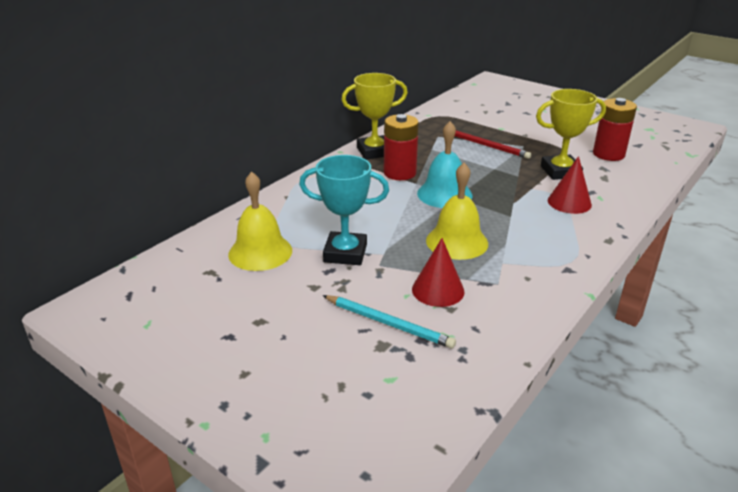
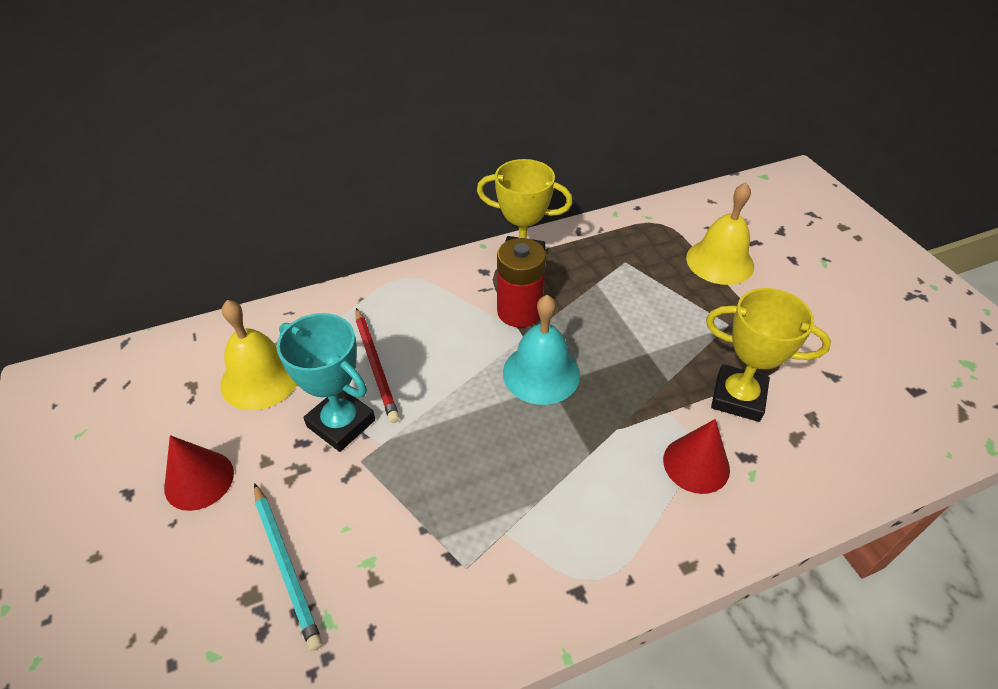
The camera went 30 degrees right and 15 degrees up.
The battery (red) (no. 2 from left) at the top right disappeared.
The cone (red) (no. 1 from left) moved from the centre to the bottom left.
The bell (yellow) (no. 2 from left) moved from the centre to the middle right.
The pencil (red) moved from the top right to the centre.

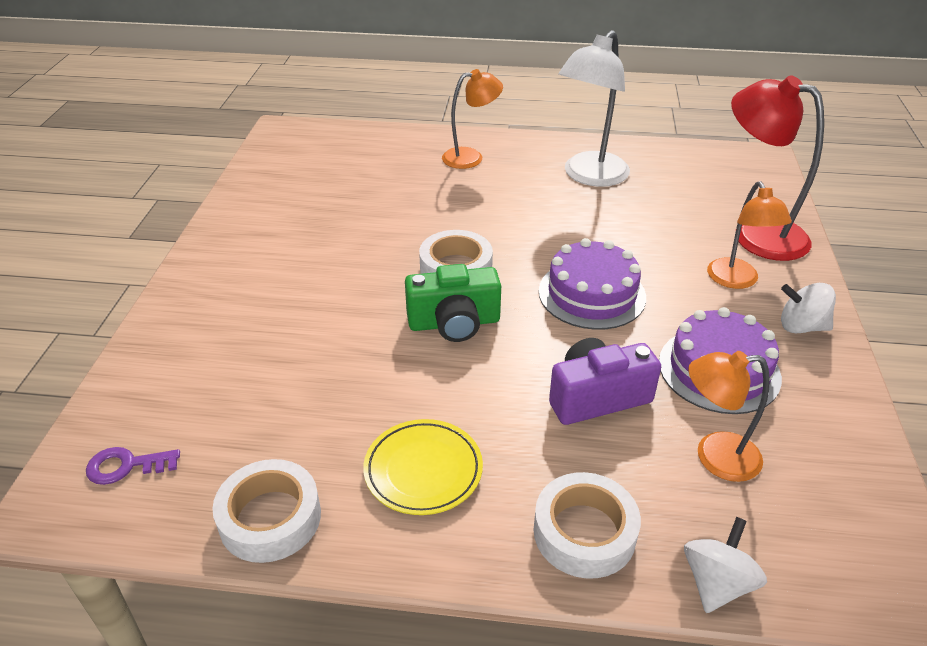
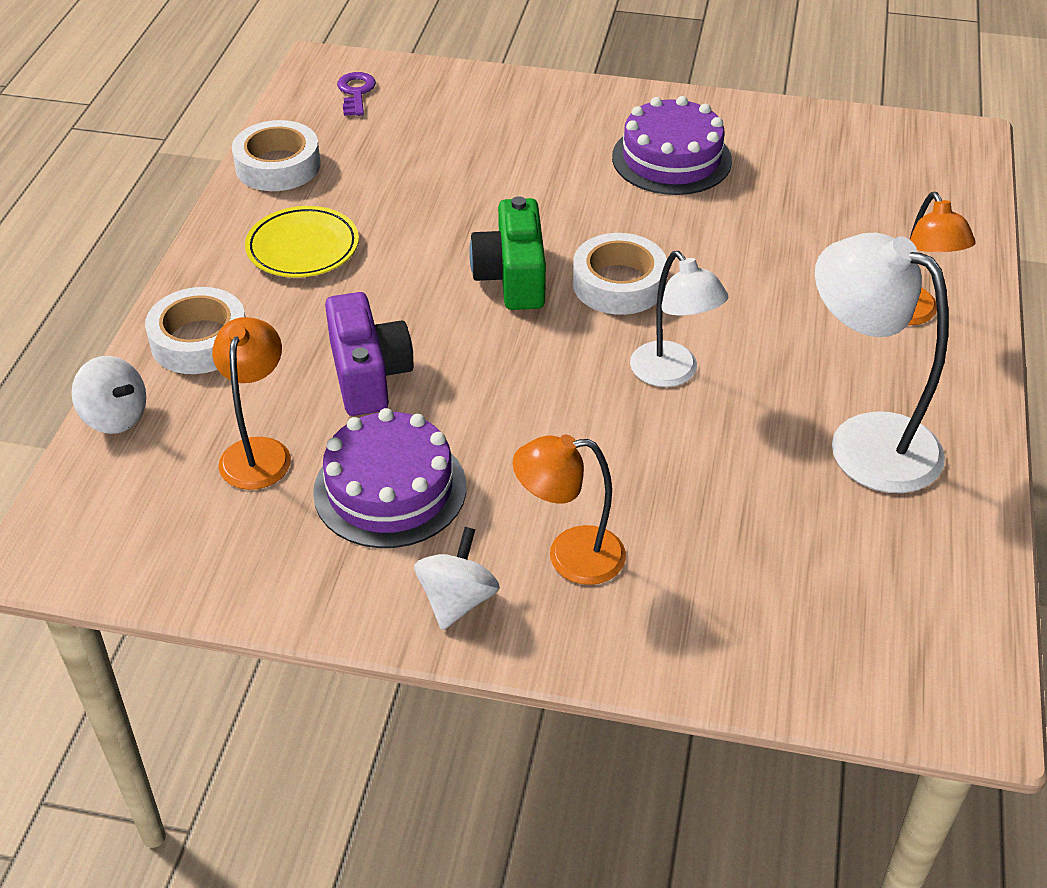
The camera went 95 degrees right and 5 degrees up.
The lamp (red) at the top right disappeared.
The lamp (white) (no. 1 from left) at the centre appeared.
The cake (purple) (no. 1 from left in the first image) moved from the centre to the top centre.

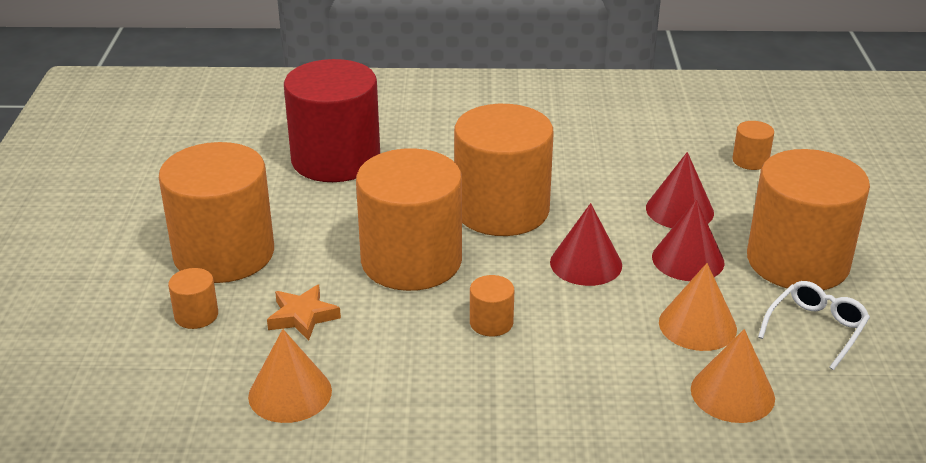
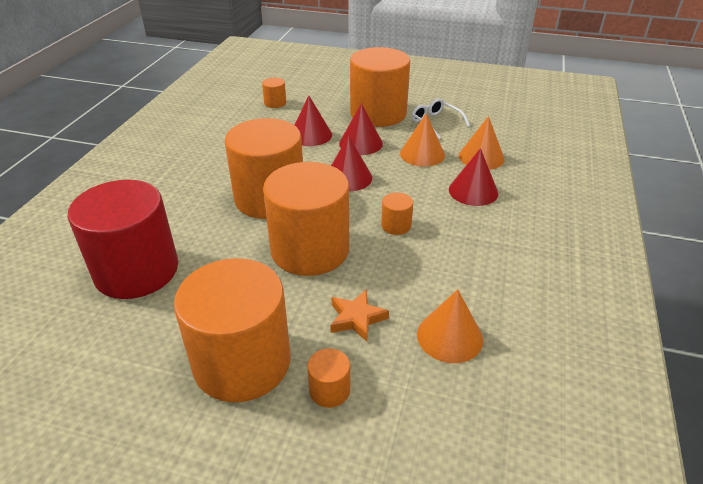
The camera went 75 degrees left and 5 degrees up.
The cone (red) (no. 4 from left) at the middle right appeared.

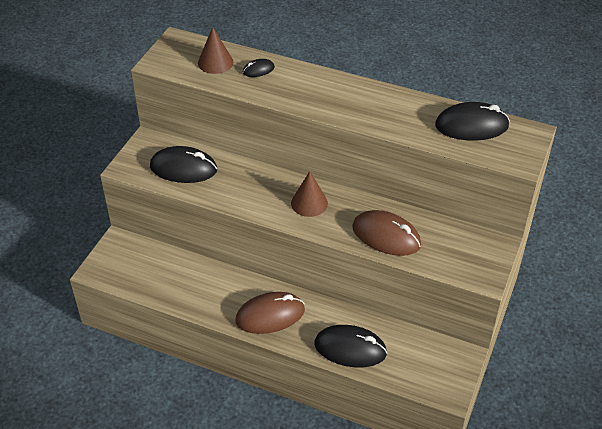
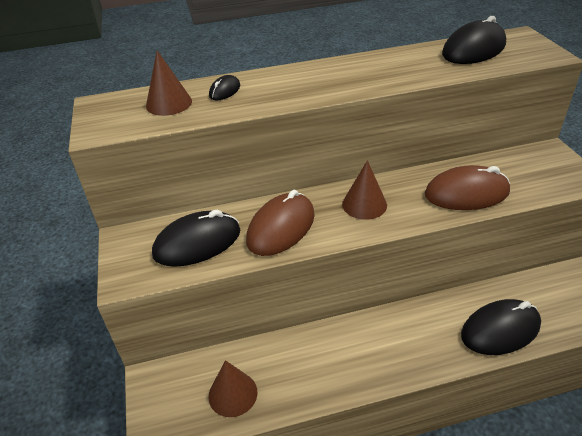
The camera went 35 degrees left and 5 degrees down.
The cone (brown) (no. 2 from left) at the bottom centre appeared.
The mouse (brown) (no. 1 from left) moved from the bottom centre to the centre.

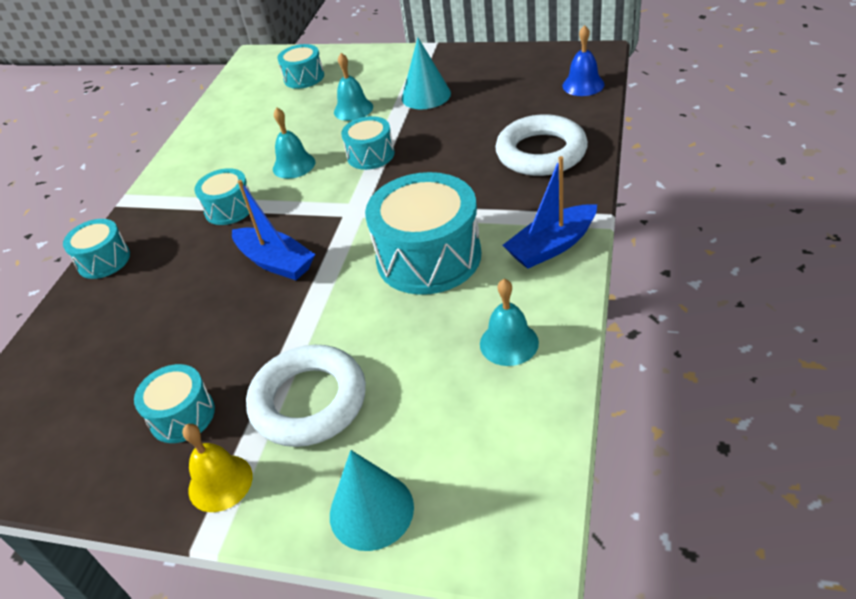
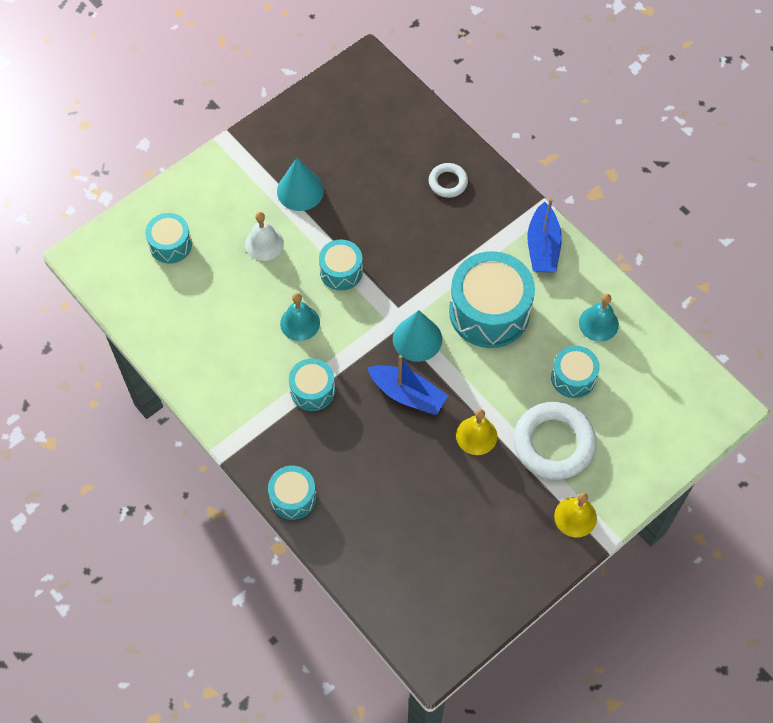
The camera went 60 degrees left and 20 degrees up.
The bell (blue) at the top right disappeared.
The bell (yellow) (no. 1 from left) at the centre appeared.
The drum (turquoise) (no. 2 from left in the first image) moved from the bottom left to the middle right.
The cone (turquoise) (no. 1 from left in the first image) moved from the bottom centre to the centre.
The bell (turquoise) (no. 2 from left) at the top centre became the bell (white) at the top centre.
The boat (blue) (no. 1 from left) at the middle left turned 45 degrees clockwise.
The ring (white) (no. 2 from left in the first image) at the top centre changed to 0.52 times the size.

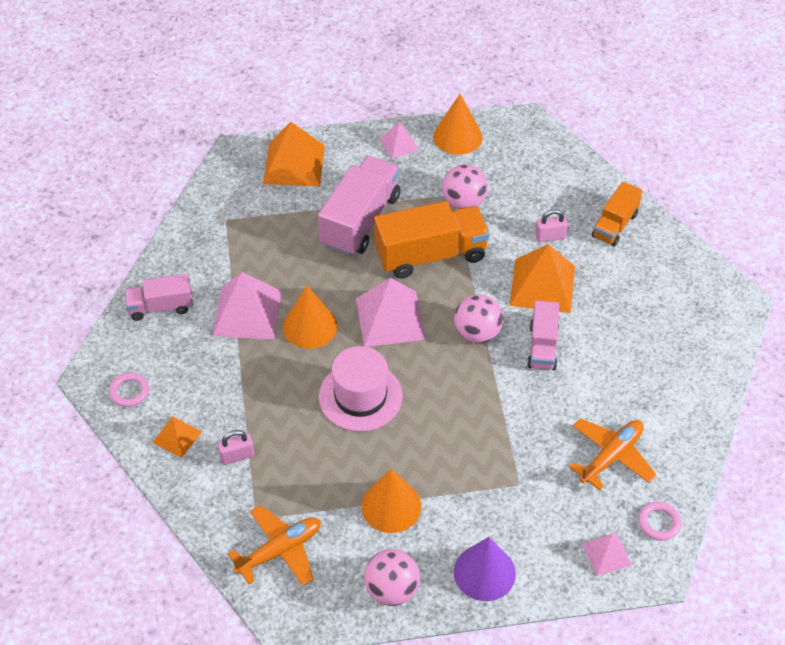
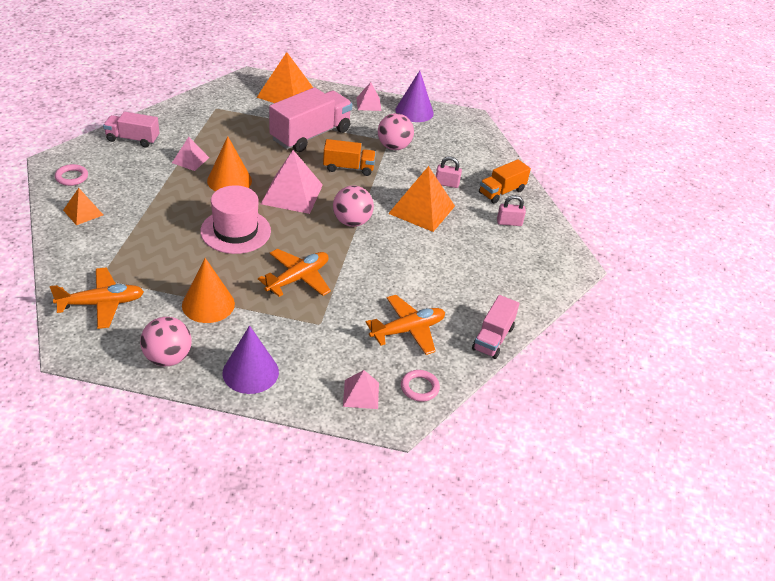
The camera went 15 degrees right and 10 degrees down.
The plane (orange) (no. 2 from left) at the centre appeared.
The padlock (pink) (no. 1 from left in the first image) moved from the bottom left to the centre.
The truck (pink) (no. 3 from left) moved from the middle right to the centre.
The cone (orange) (no. 3 from left) at the top centre became the cone (purple) (no. 2 from left) at the top centre.
The pyramid (pink) (no. 1 from left) at the middle left changed to 0.55 times the size.
The truck (orange) (no. 1 from left) at the centre changed to 0.58 times the size.

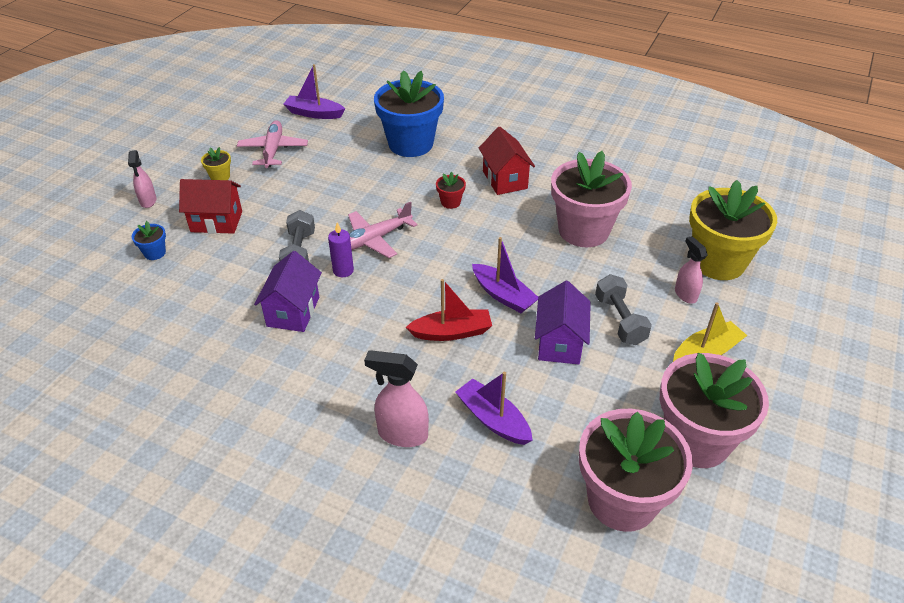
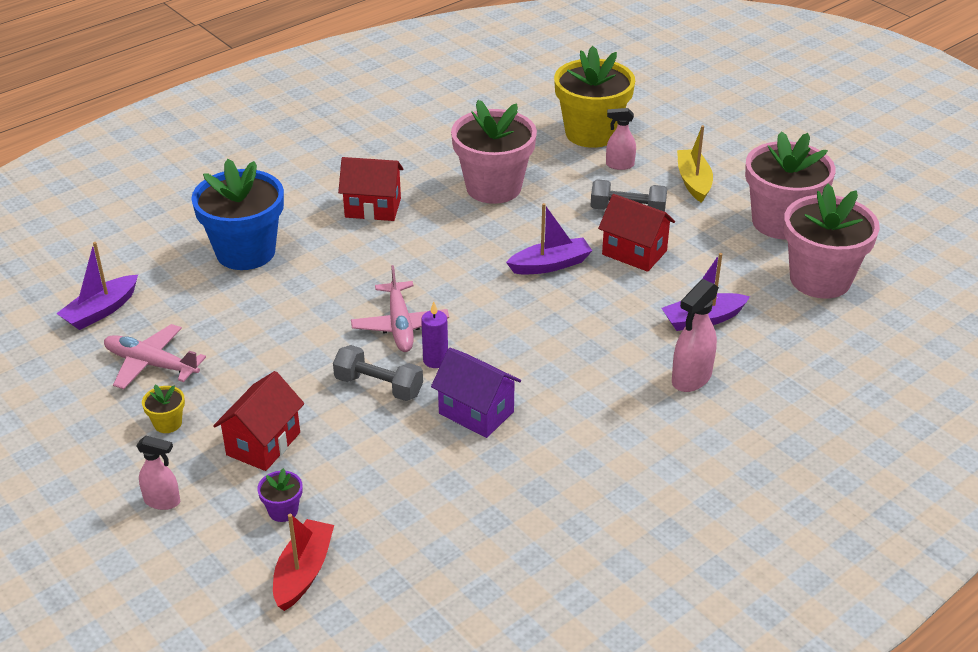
The camera went 65 degrees left and 5 degrees down.
The flower pot (red) at the top centre disappeared.
The boat (red) moved from the centre to the bottom left.
The flower pot (blue) (no. 1 from left) at the middle left became the flower pot (purple) at the bottom left.
The house (purple) (no. 2 from left) at the centre became the house (red) (no. 3 from left) at the centre.

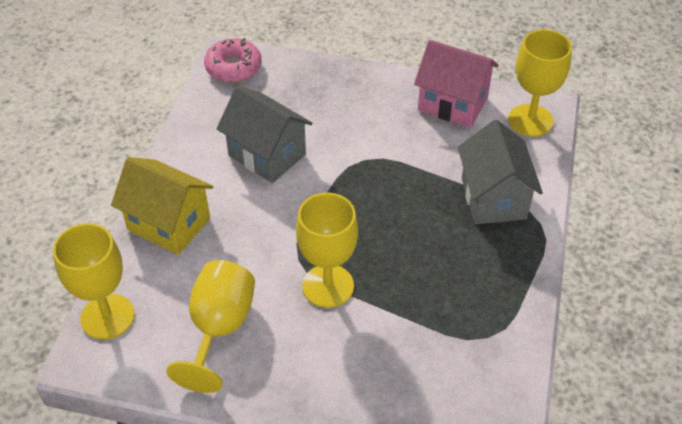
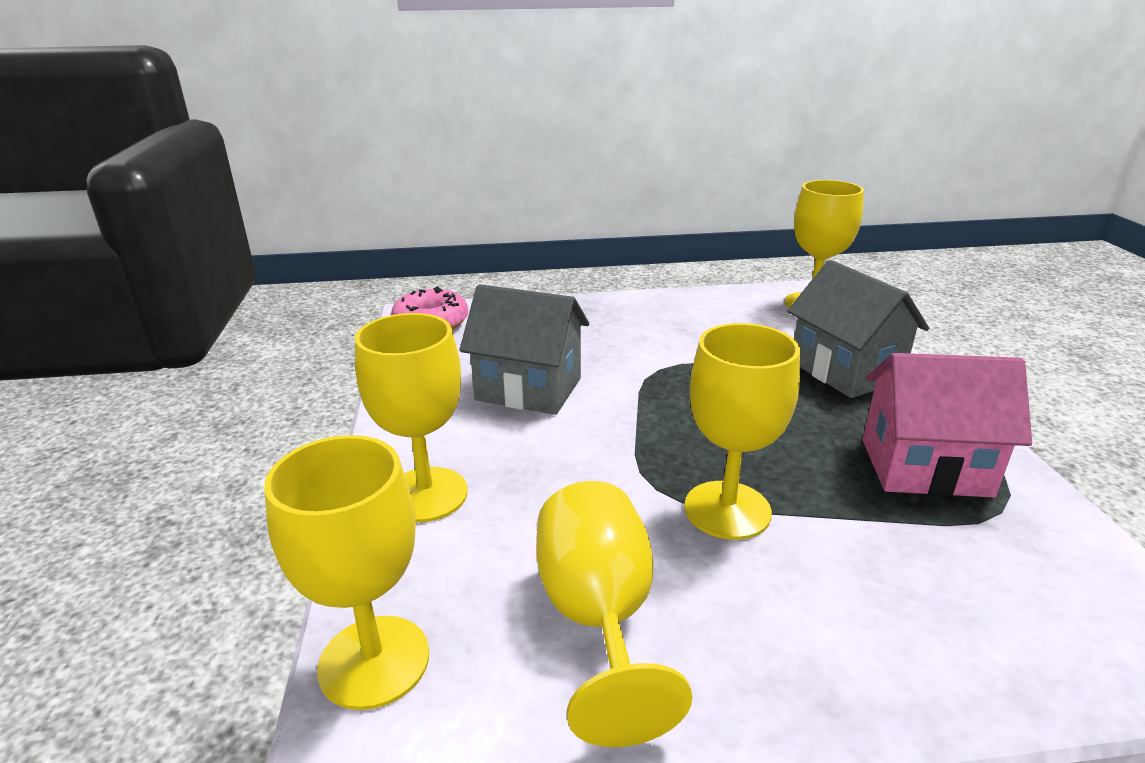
The camera went 20 degrees left and 20 degrees down.
The house (pink) moved from the top right to the middle right.
The house (yellow) at the middle left was replaced by the goblet (yellow) (no. 2 from left) at the centre.

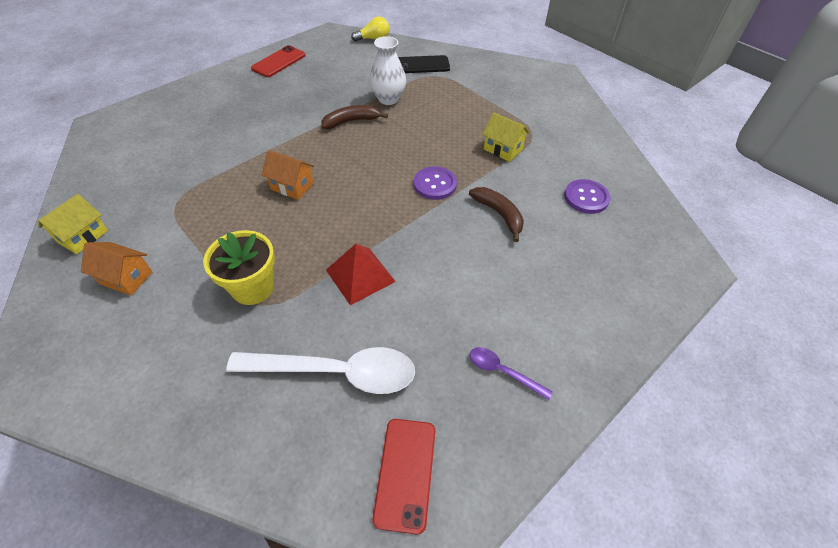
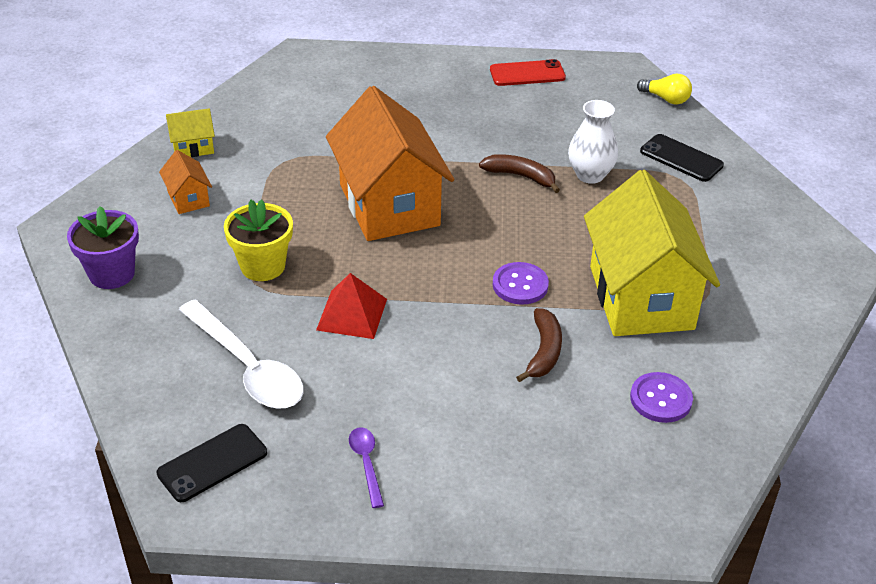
The camera went 45 degrees right and 10 degrees down.
The flower pot (purple) at the middle left appeared.
The phone (red) (no. 2 from left) at the bottom centre became the phone (black) (no. 1 from left) at the bottom left.
The house (orange) (no. 2 from left) at the top centre changed to 2.37 times the size.
The house (yellow) (no. 2 from left) at the top centre changed to 2.37 times the size.

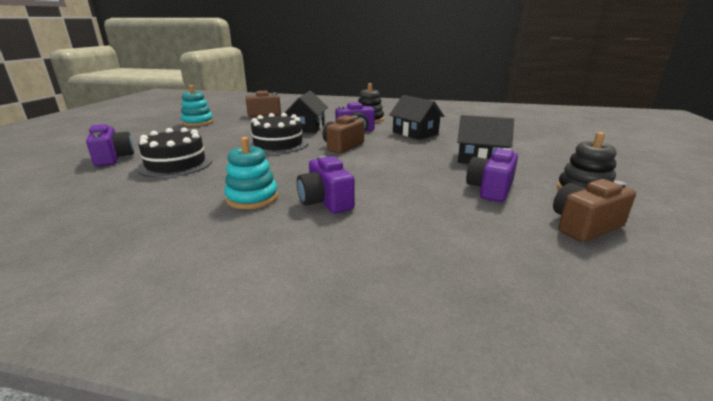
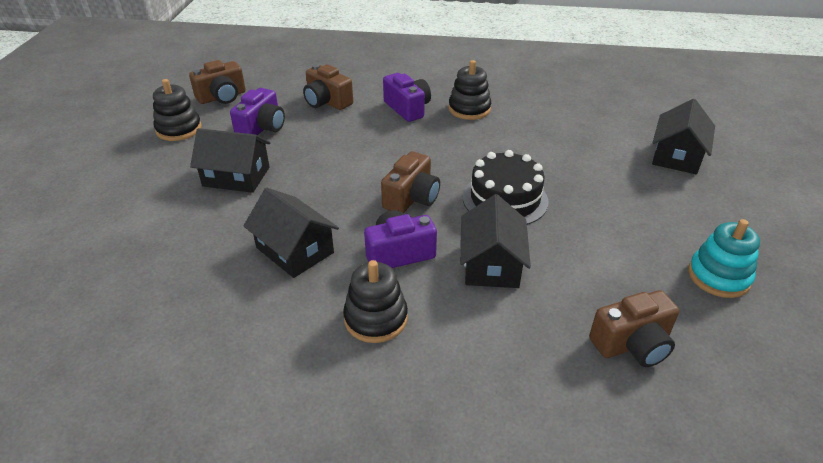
The camera went 175 degrees right and 15 degrees up.
The cake (black) (no. 1 from left) at the middle left disappeared.
The camera (brown) (no. 2 from left) at the top centre appeared.
The camera (purple) (no. 1 from left) at the middle left was replaced by the house (black) (no. 4 from left) at the top right.
The stacking toy (turquoise) (no. 2 from left) at the centre became the stacking toy (black) (no. 3 from left) at the top centre.

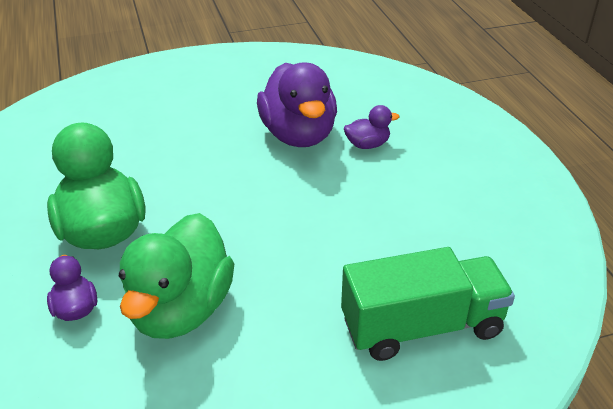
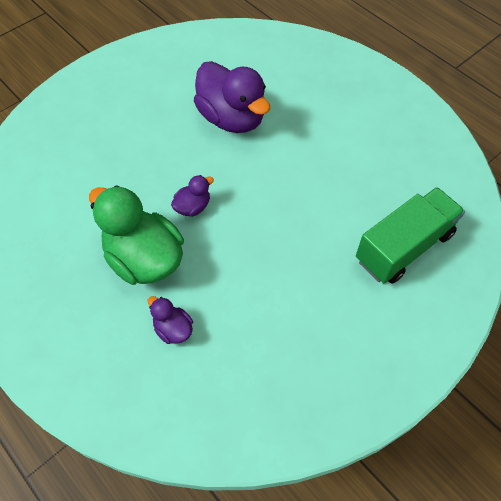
The camera went 25 degrees left and 20 degrees up.
The duck (green) (no. 2 from left) at the bottom left disappeared.
The duck (purple) (no. 3 from left in the first image) moved from the top centre to the centre.

